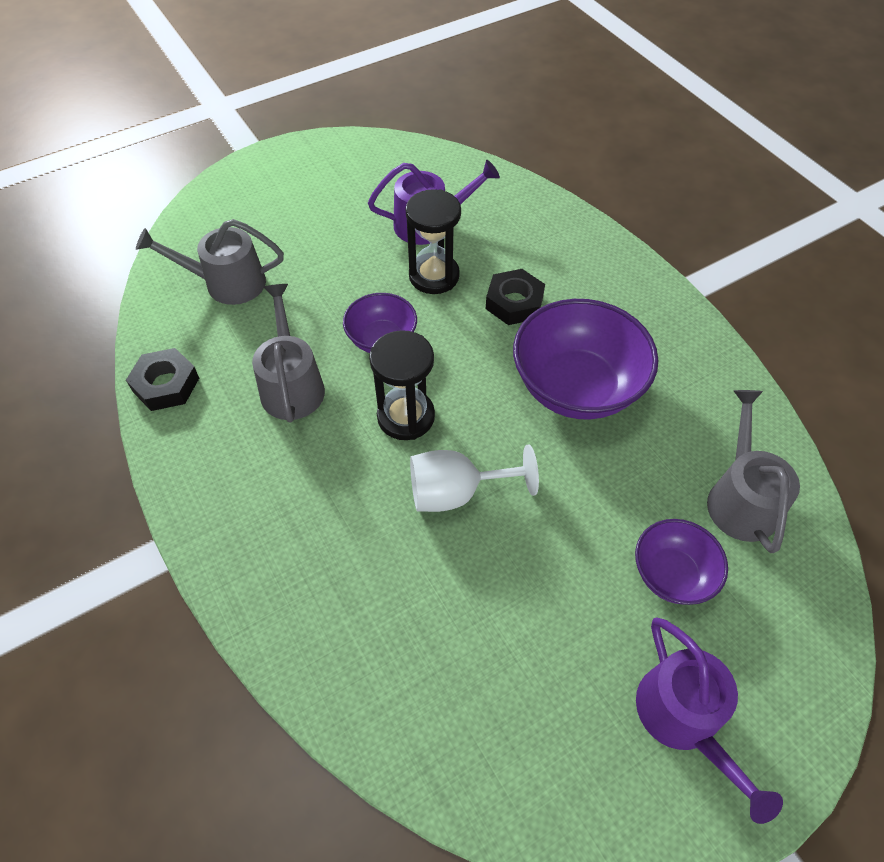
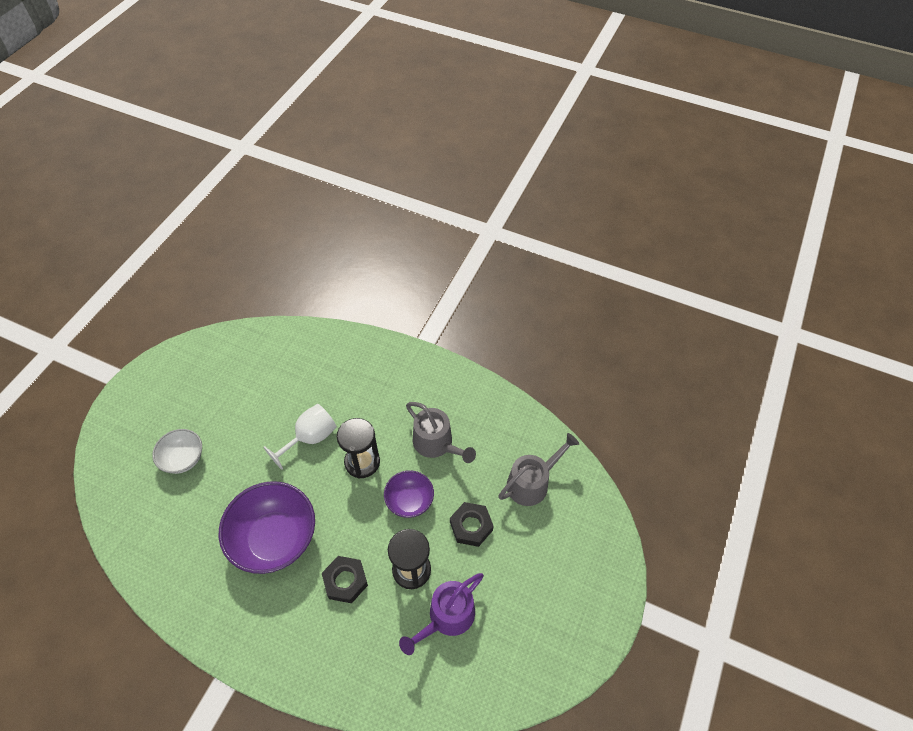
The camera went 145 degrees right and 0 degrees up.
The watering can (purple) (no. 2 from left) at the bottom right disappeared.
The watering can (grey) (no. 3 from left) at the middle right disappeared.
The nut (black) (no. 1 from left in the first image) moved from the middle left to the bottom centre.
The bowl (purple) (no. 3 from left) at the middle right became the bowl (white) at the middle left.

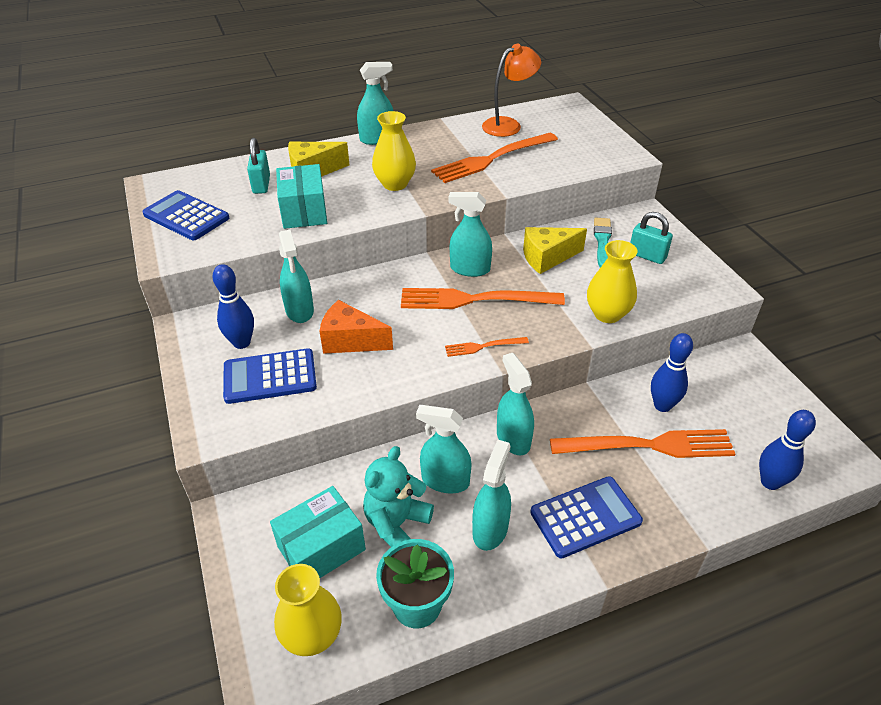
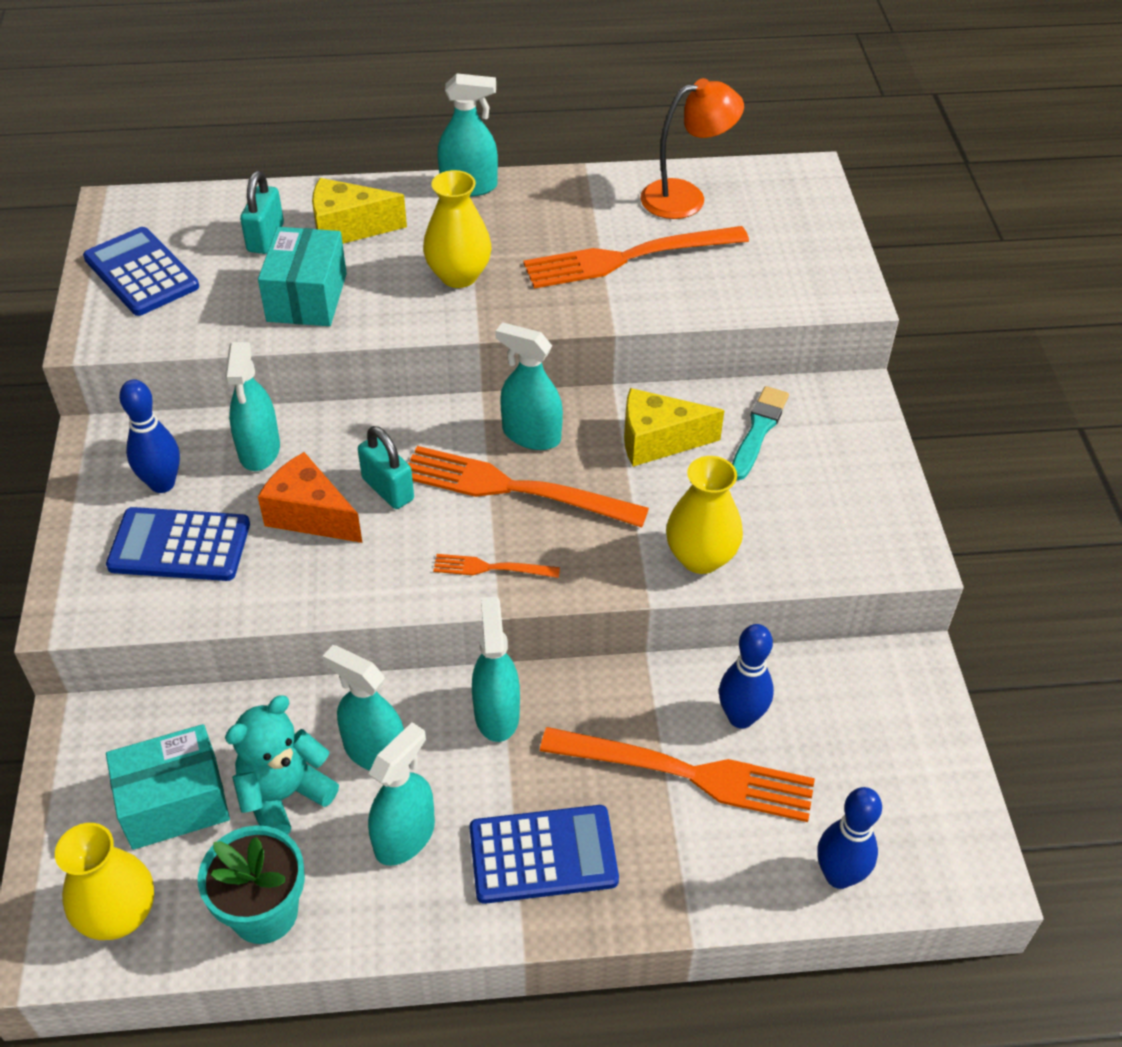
The camera went 15 degrees right and 5 degrees up.
The padlock (turquoise) (no. 2 from left) moved from the middle right to the centre.

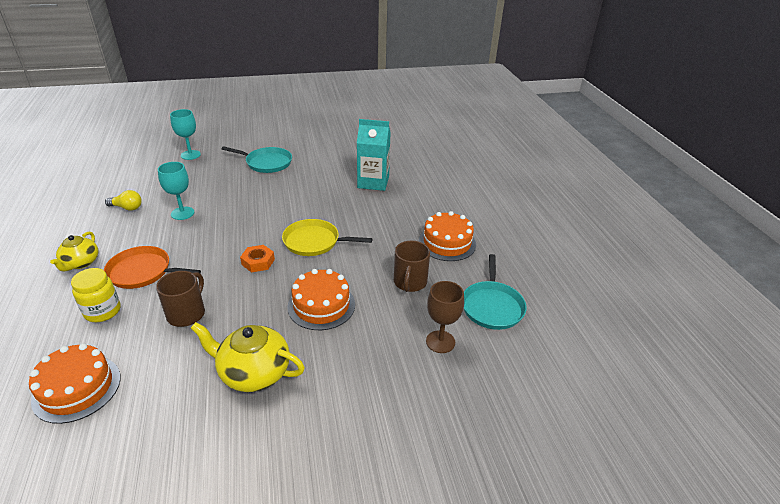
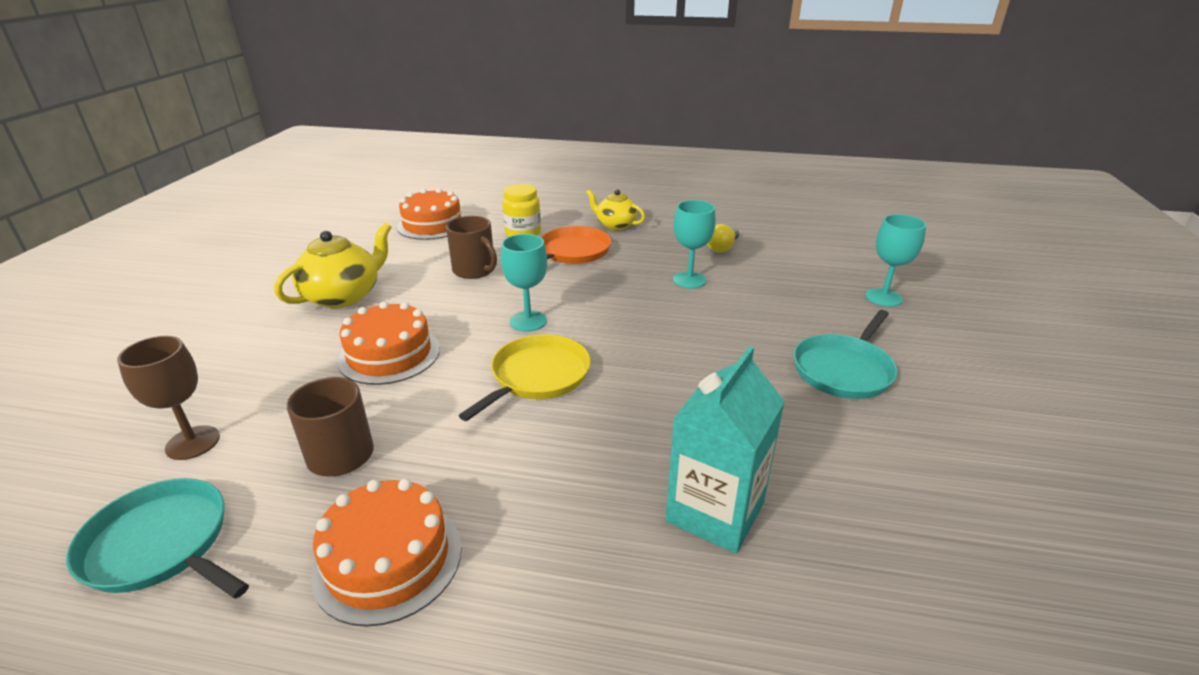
The camera went 115 degrees right and 5 degrees down.
The nut (orange) at the middle left was replaced by the goblet (turquoise) (no. 1 from left) at the centre.

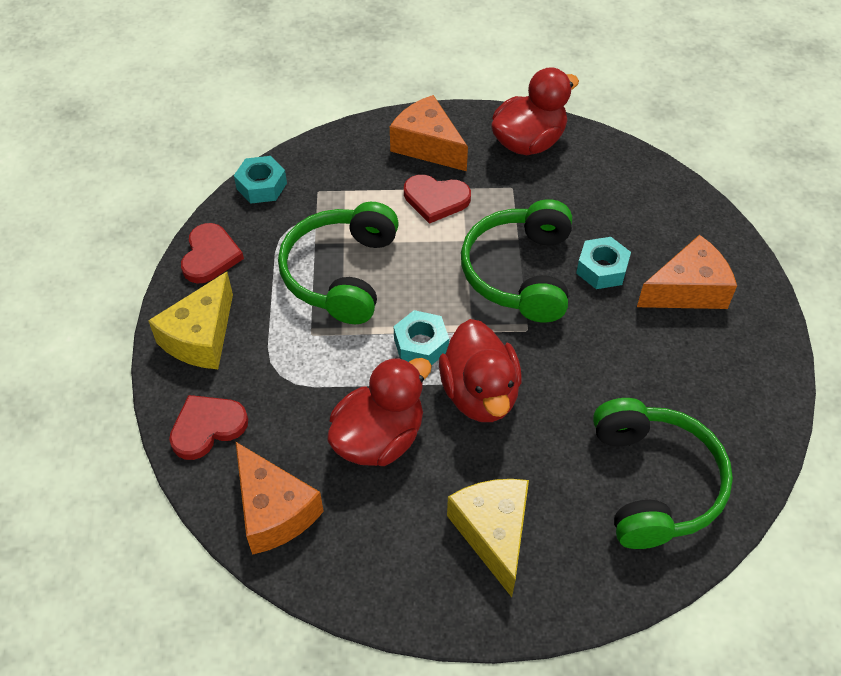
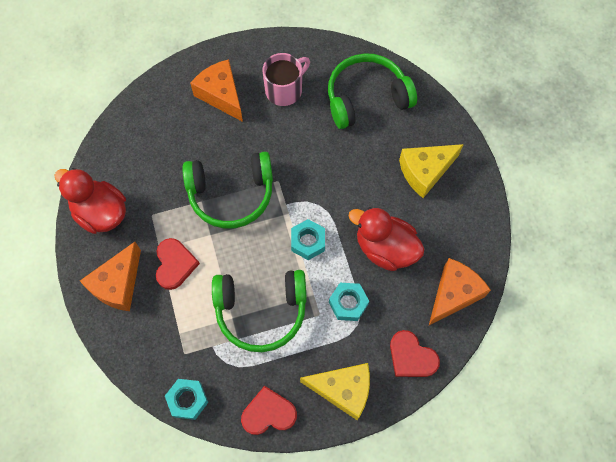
The camera went 105 degrees left and 15 degrees up.
The duck (red) (no. 2 from left) at the centre disappeared.
The mug (pink) at the top centre appeared.
The nut (turquoise) (no. 3 from left) moved from the middle right to the centre.

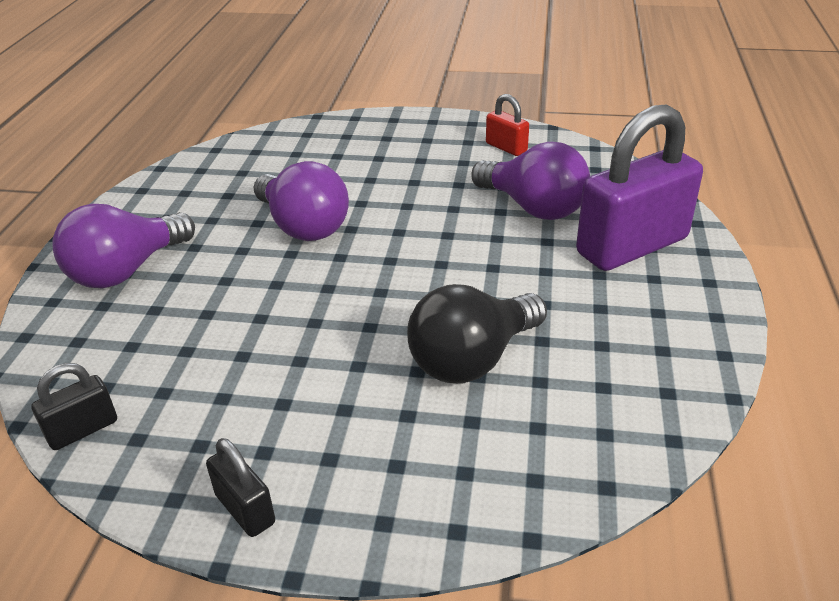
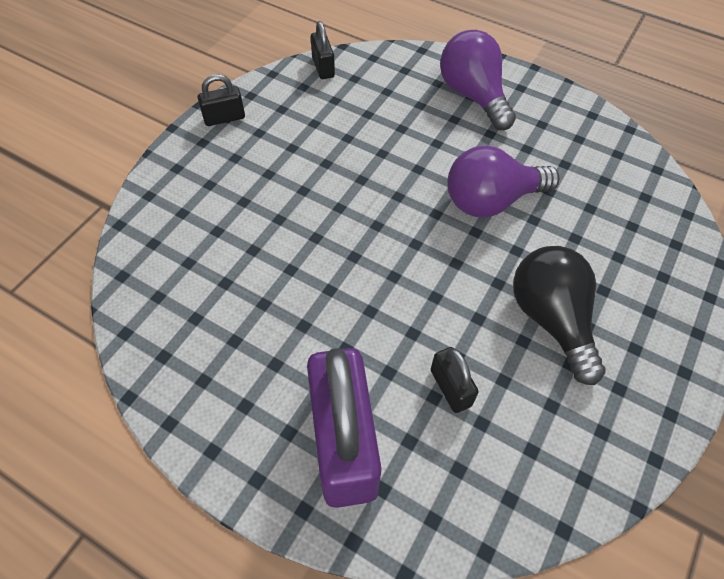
The camera went 110 degrees right and 20 degrees up.
The padlock (red) at the top centre disappeared.
The light bulb (black) moved from the centre to the middle right.
The light bulb (purple) (no. 3 from left) at the top centre was replaced by the padlock (black) (no. 3 from left) at the centre.

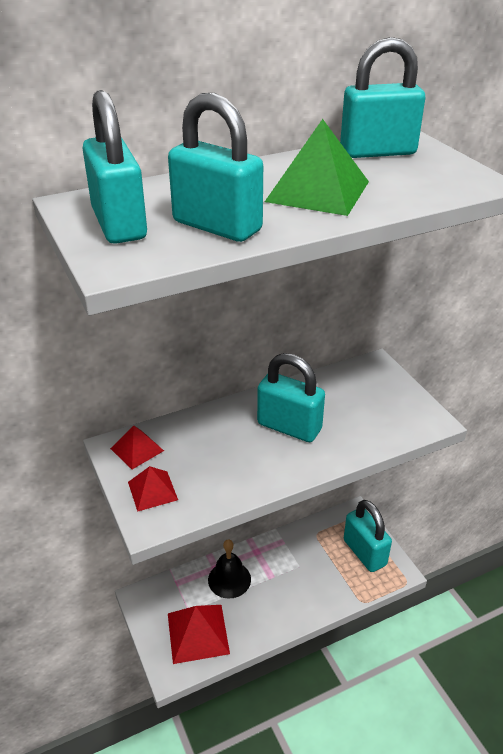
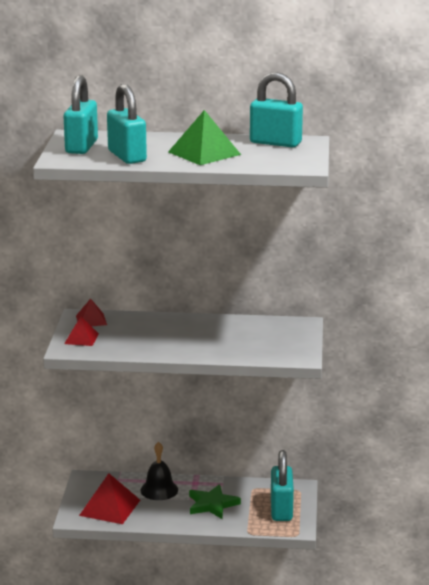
The camera went 30 degrees right and 15 degrees down.
The padlock (turquoise) (no. 3 from left) at the centre disappeared.
The star (green) at the bottom centre appeared.

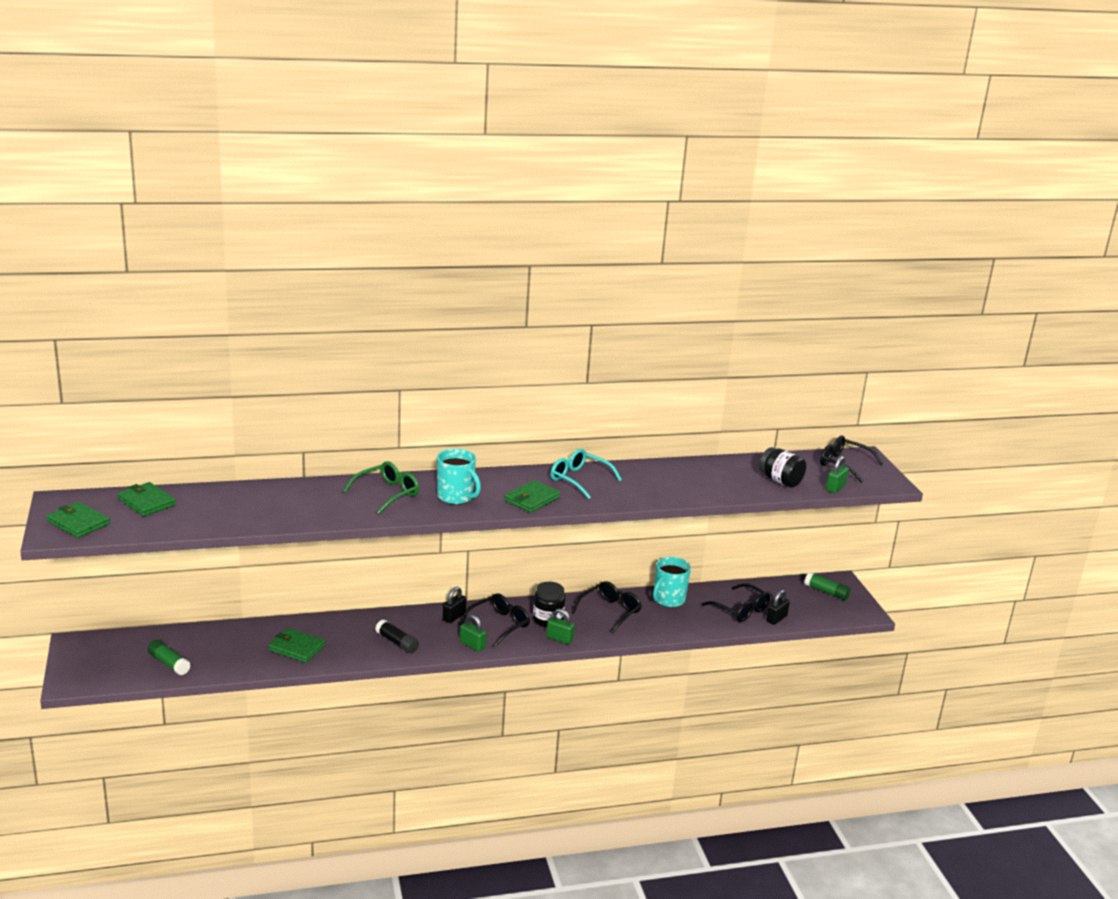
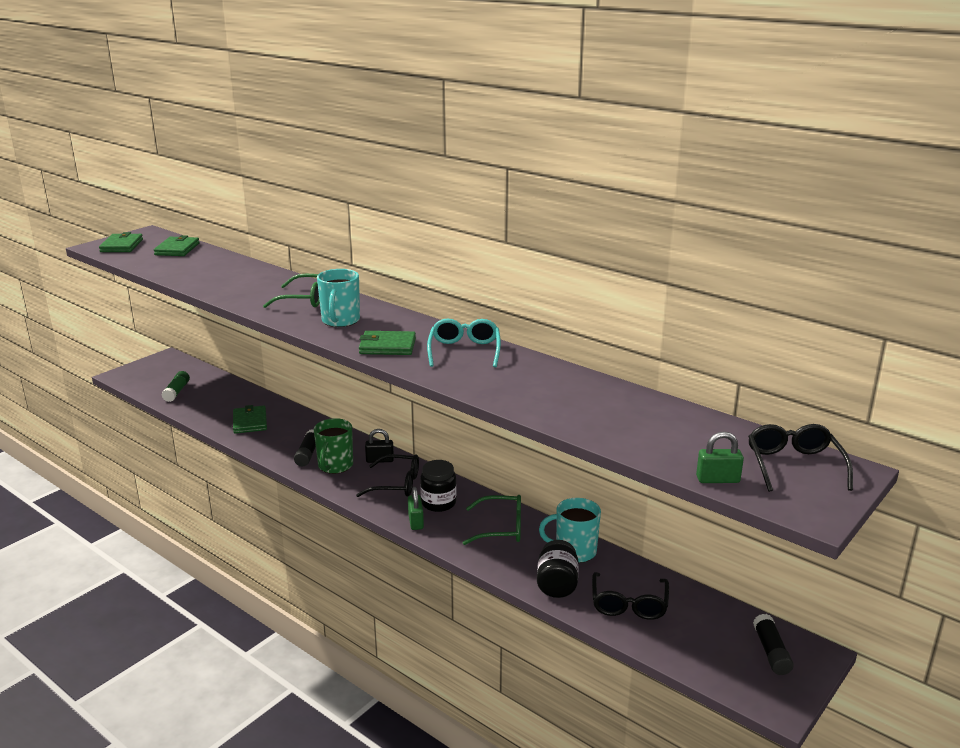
The camera went 55 degrees right and 0 degrees up.
The padlock (green) (no. 1 from left) at the bottom centre disappeared.
The padlock (black) (no. 2 from left) at the bottom right disappeared.
The mug (green) at the centre appeared.
The jar (black) (no. 2 from left) moved from the middle right to the bottom centre.
The glasses (black) (no. 2 from left) at the bottom centre became the glasses (green) (no. 2 from left) at the bottom centre.
The glue stick (green) (no. 2 from left) at the middle right became the glue stick (black) (no. 2 from left) at the bottom right.

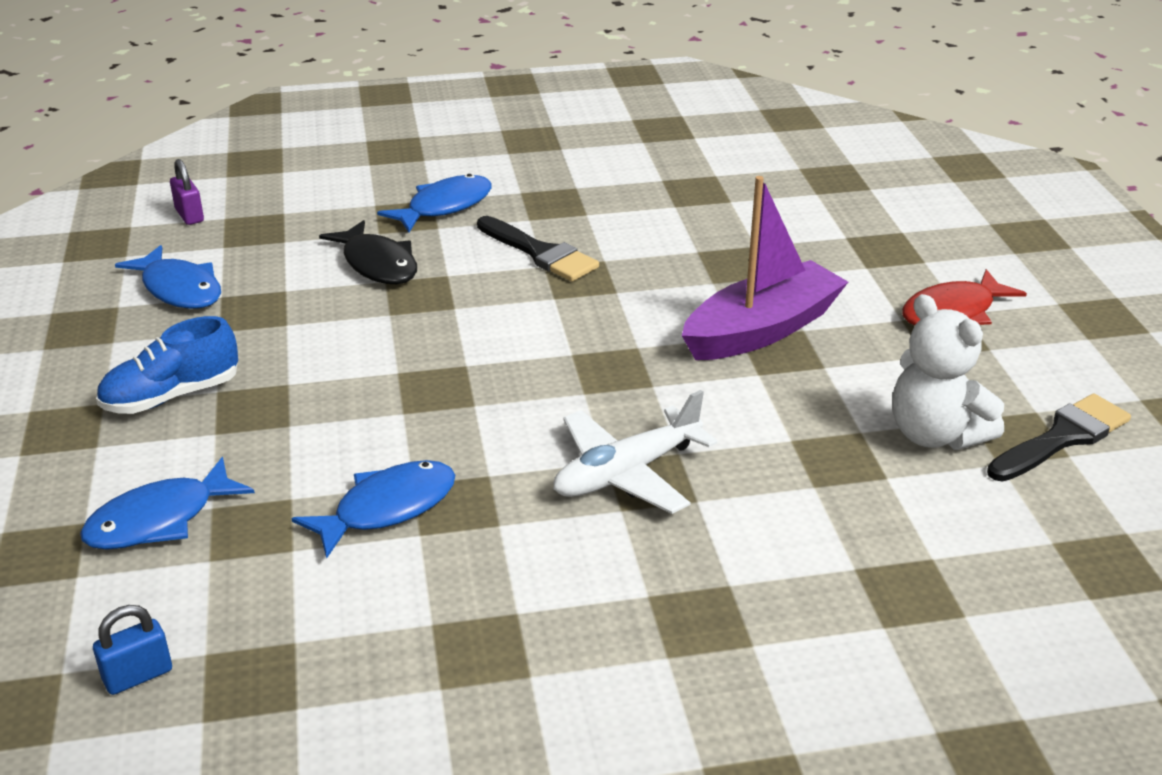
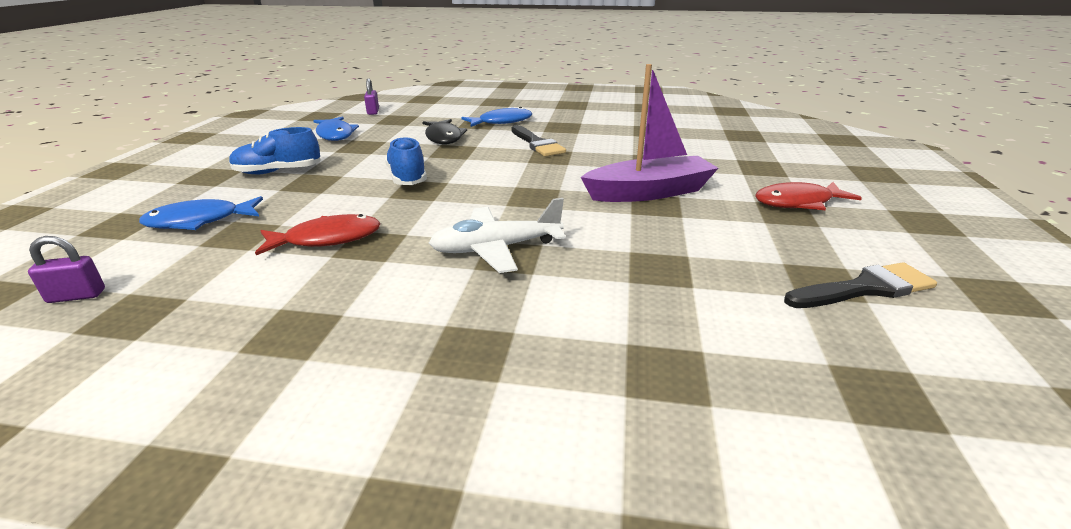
The camera went 20 degrees right and 5 degrees down.
The teddy bear (white) at the middle right disappeared.
The shoe (blue) (no. 2 from left) at the top centre appeared.
The padlock (blue) at the bottom left became the padlock (purple) (no. 1 from left) at the middle left.
The fish (blue) (no. 3 from left) at the middle left became the fish (red) (no. 1 from left) at the middle left.

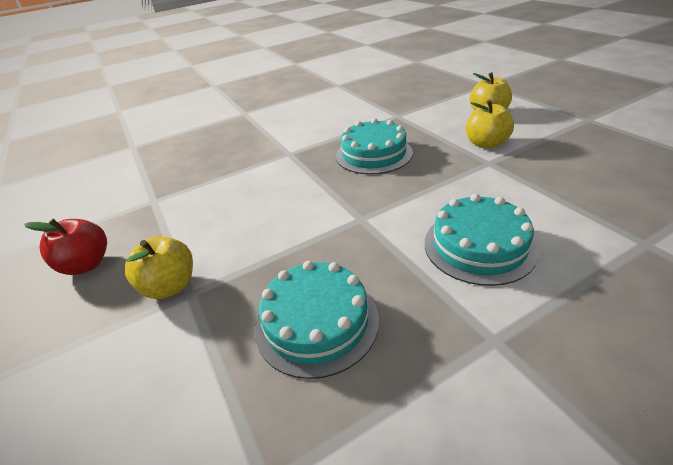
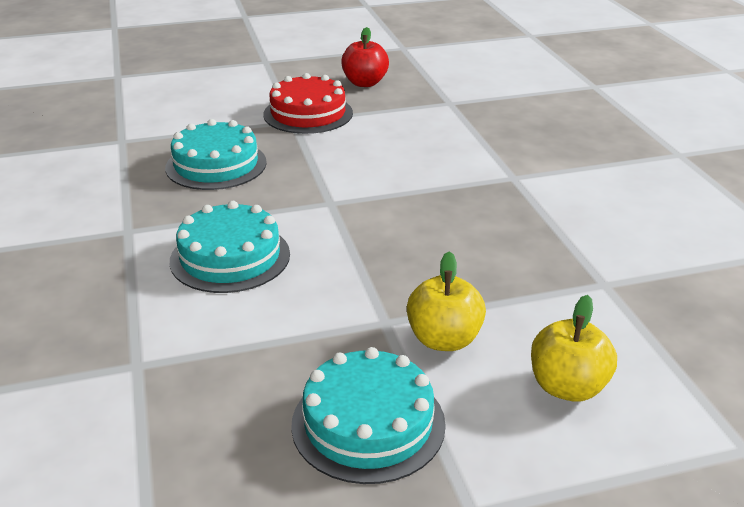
The camera went 100 degrees right and 5 degrees down.
The cake (turquoise) (no. 2 from left in the first image) moved from the top centre to the bottom centre.
The apple (yellow) (no. 1 from left) at the middle left was replaced by the cake (red) at the top centre.

